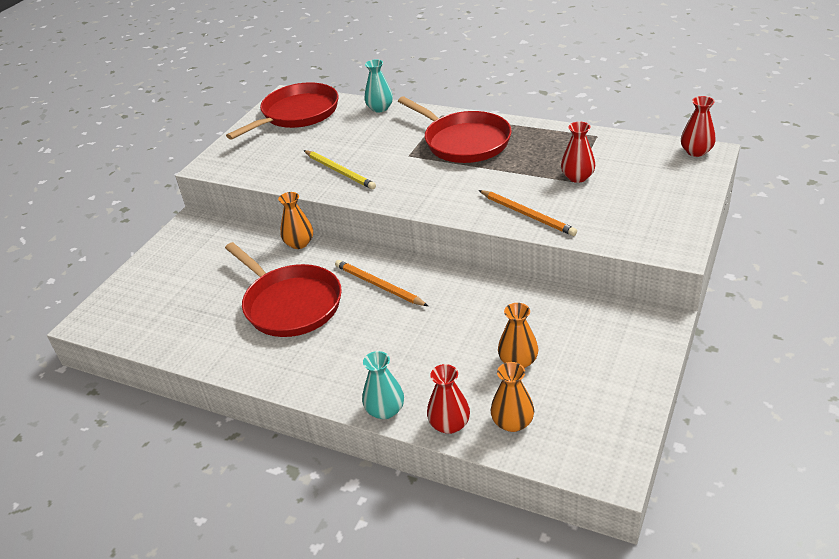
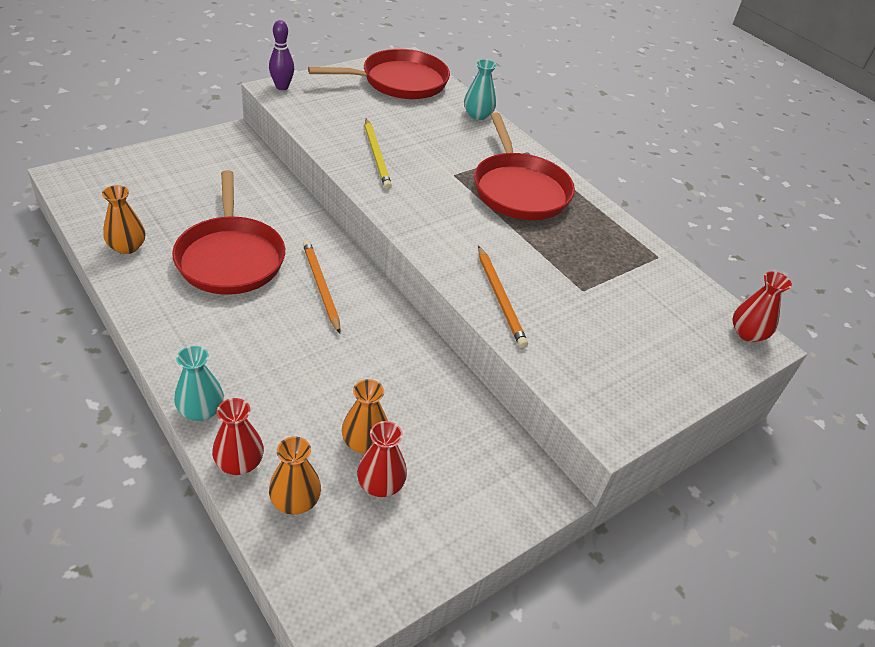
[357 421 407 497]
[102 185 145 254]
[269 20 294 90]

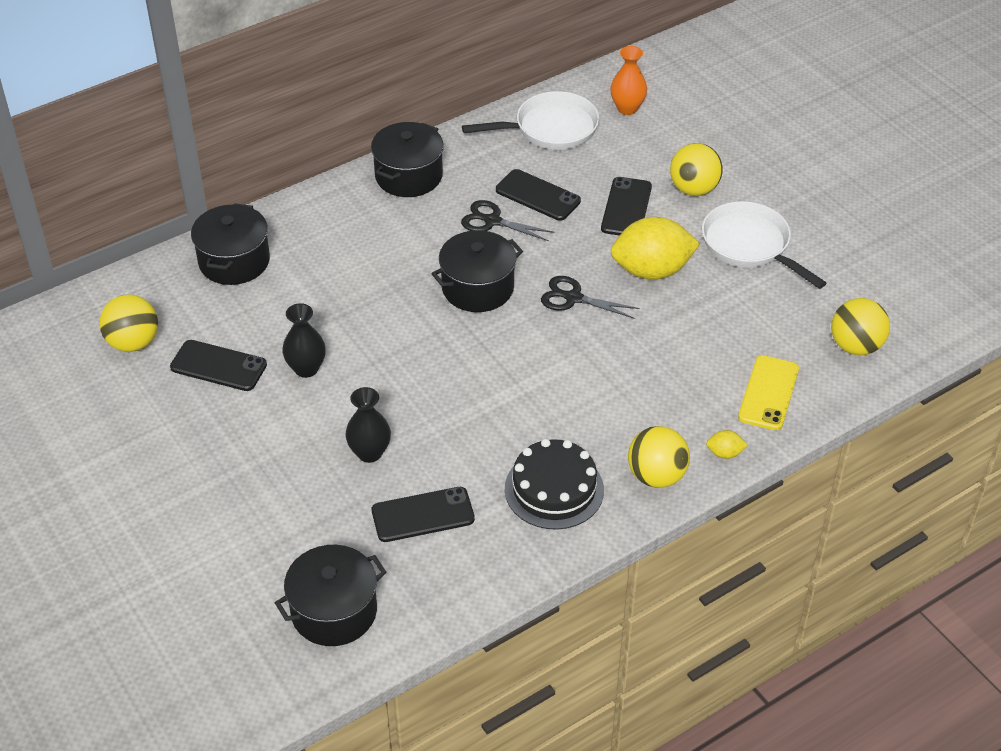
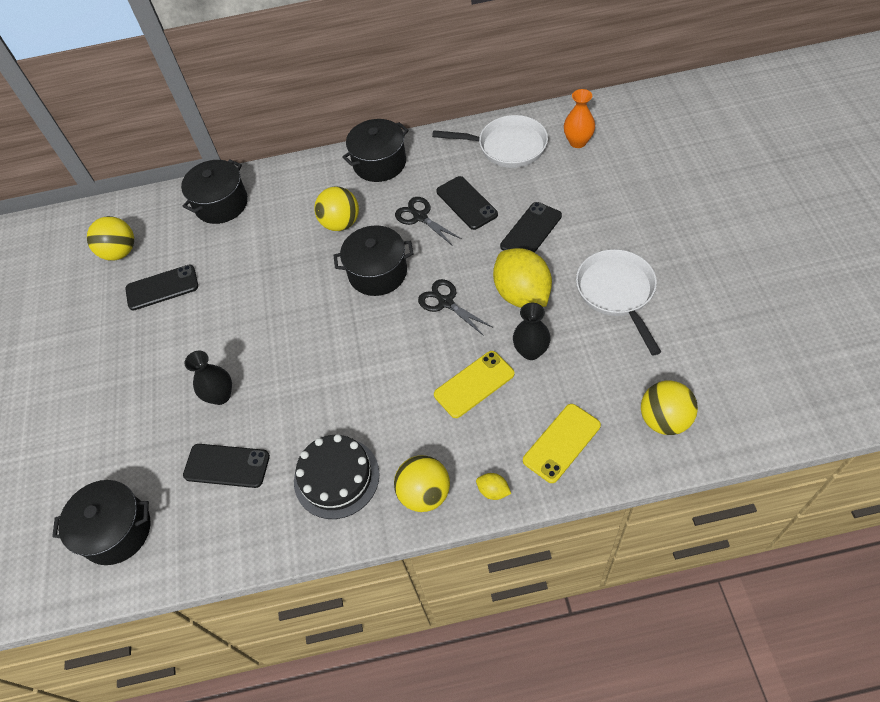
[314 187 359 231]
[493 248 552 308]
[513 303 551 360]
[125 265 198 310]
[434 351 514 418]

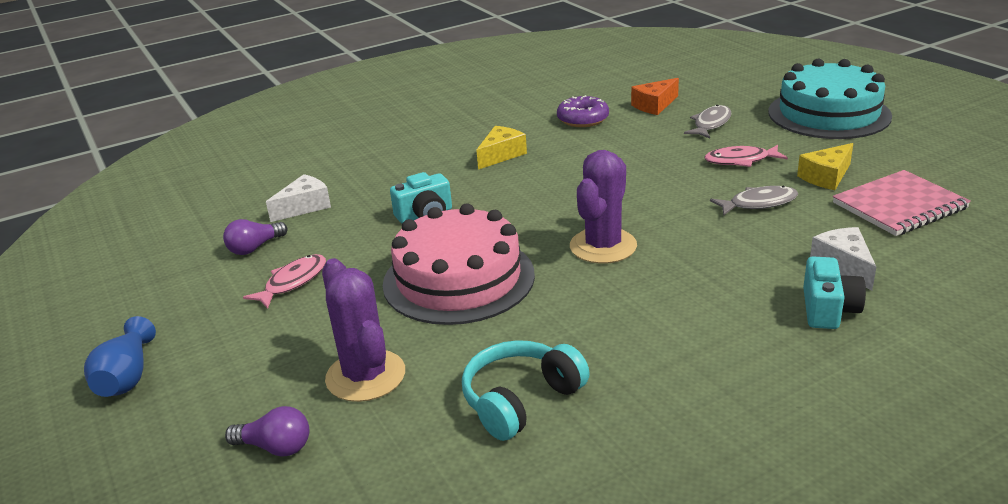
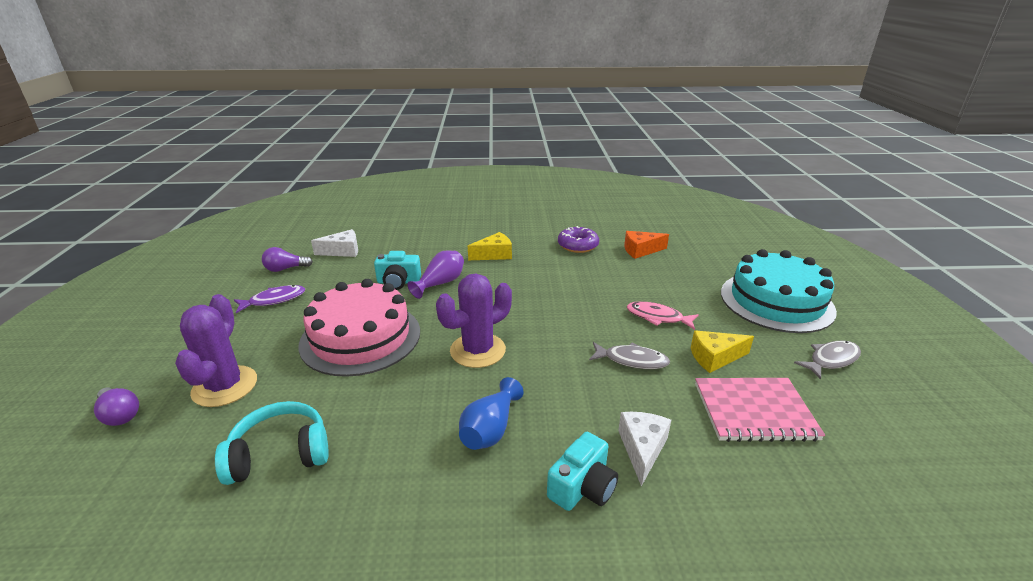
[794 340 861 380]
[234 285 305 313]
[459 377 524 450]
[407 250 464 299]

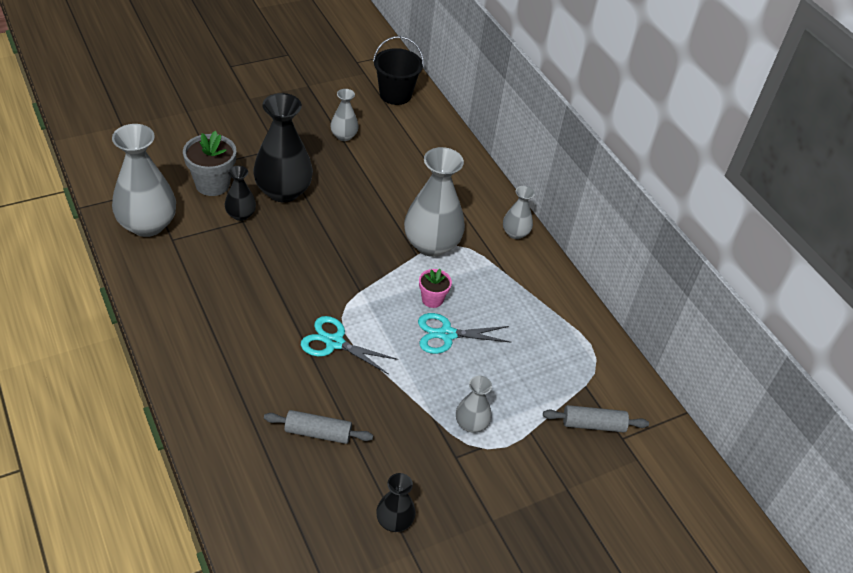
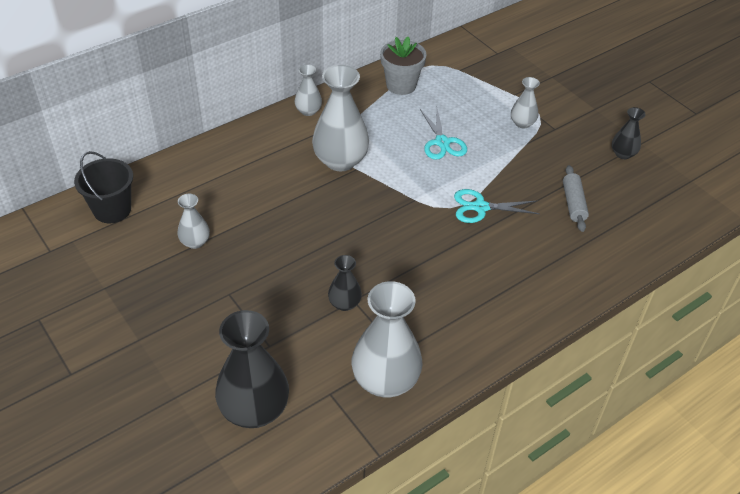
[215 310 289 428]
[380 37 427 95]
[419 269 452 308] (first image)
[454 189 539 223]
[543 405 649 432] (first image)

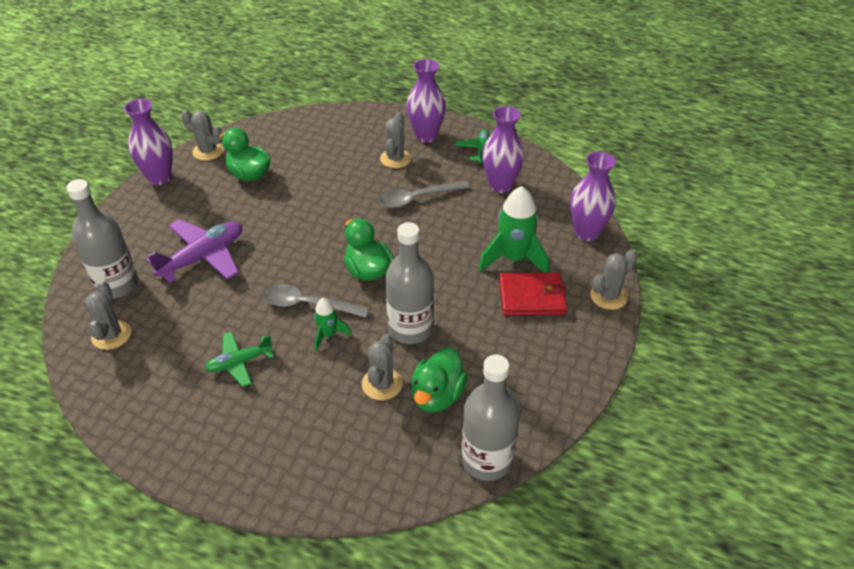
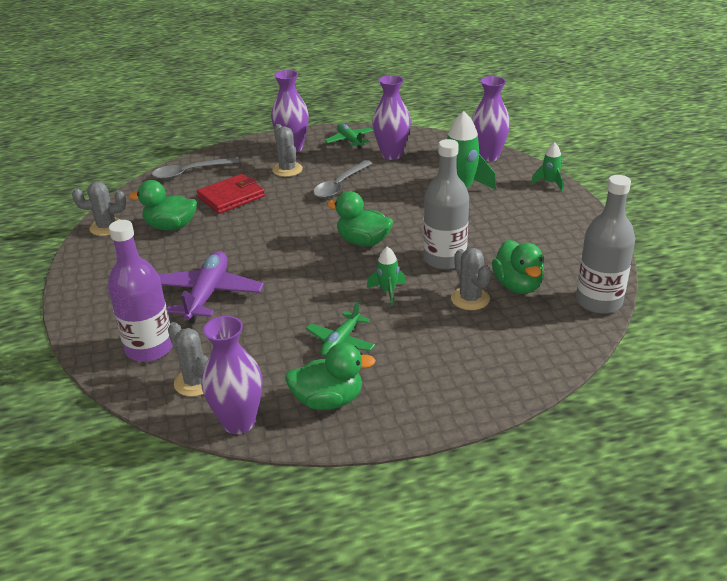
[201 316 262 434]
[108 220 173 362]
[531 142 563 191]
[197 174 265 214]
[152 157 240 180]
[285 343 376 410]

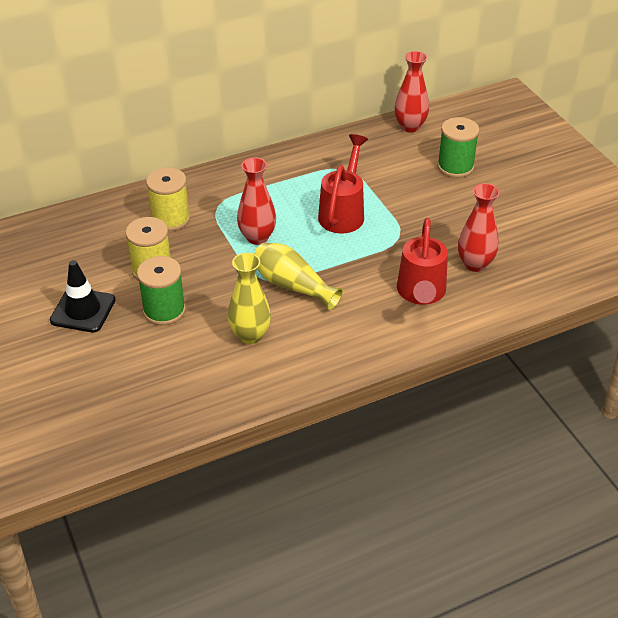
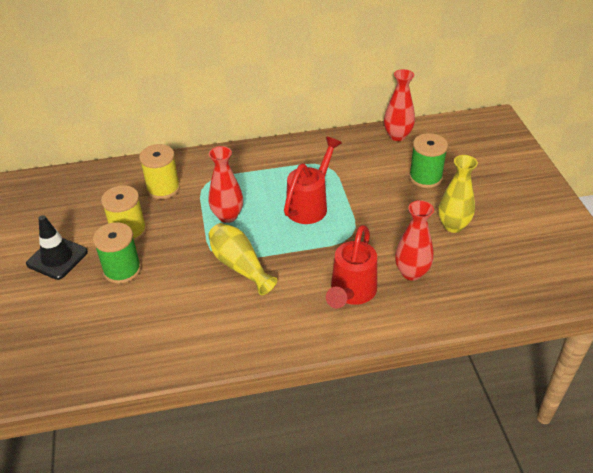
[438 155 478 233]

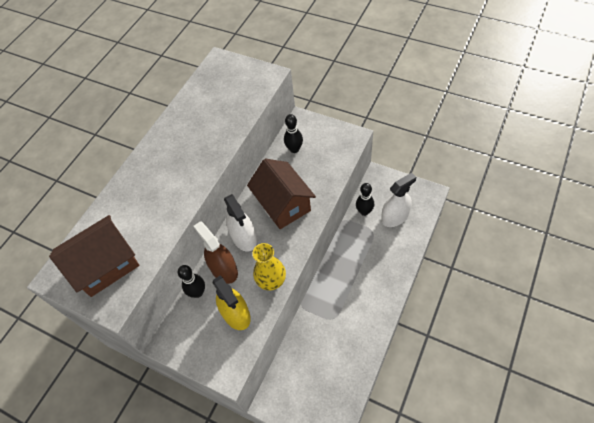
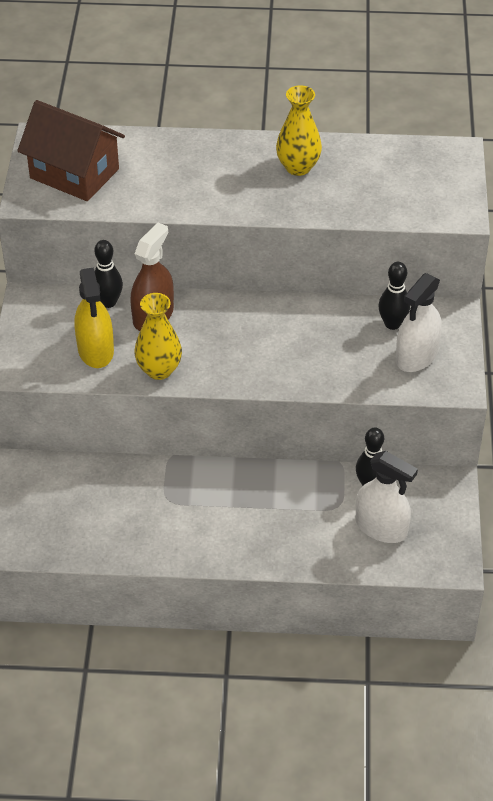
[247 159 316 229] (first image)
[396 273 442 372]
[74 267 114 368]
[276 85 322 176]

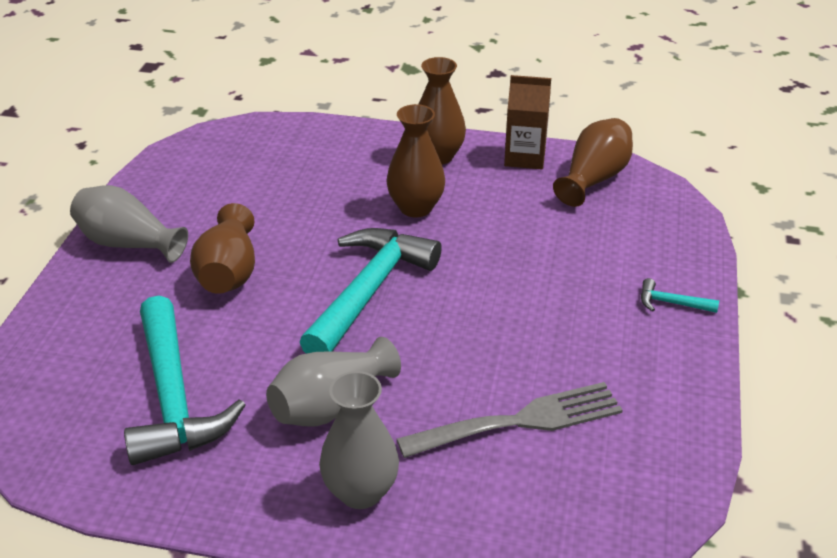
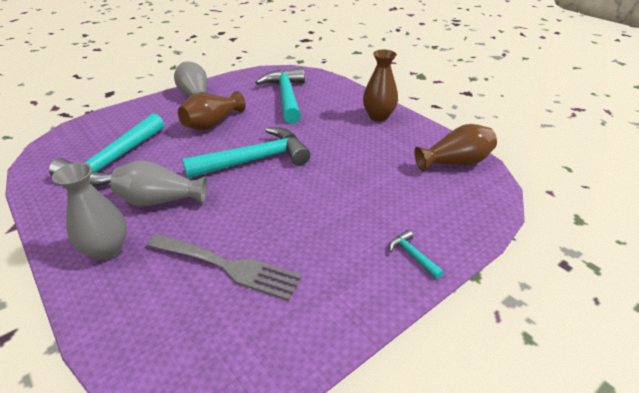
[504 75 551 169] (first image)
[386 104 445 217] (first image)
[255 67 305 124]

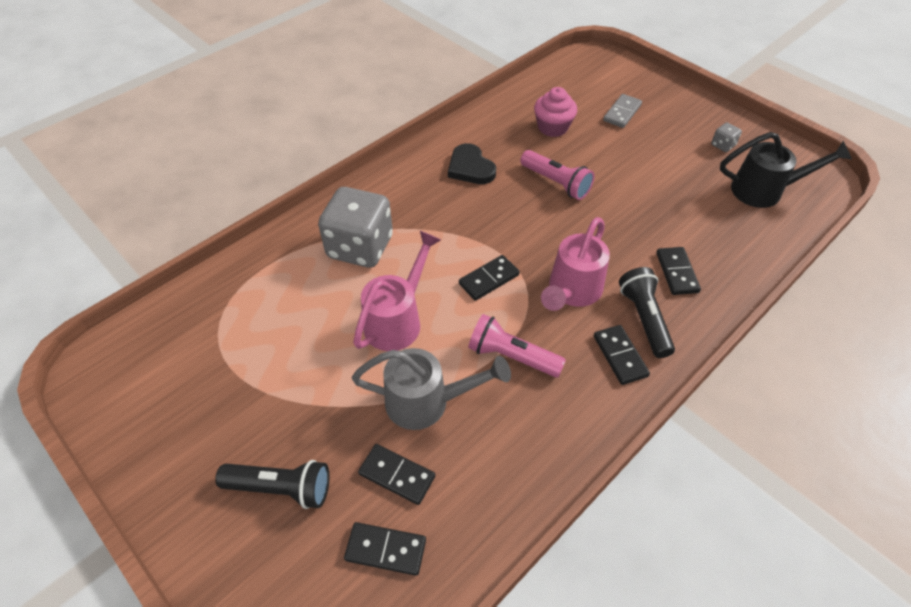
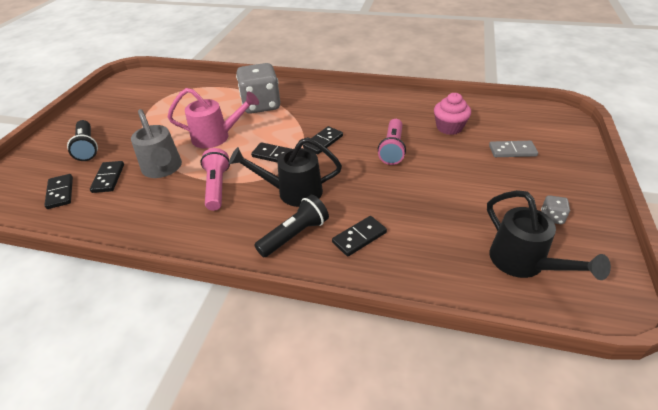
[448 143 496 184] (first image)
[229 137 342 207]
[303 126 343 154]

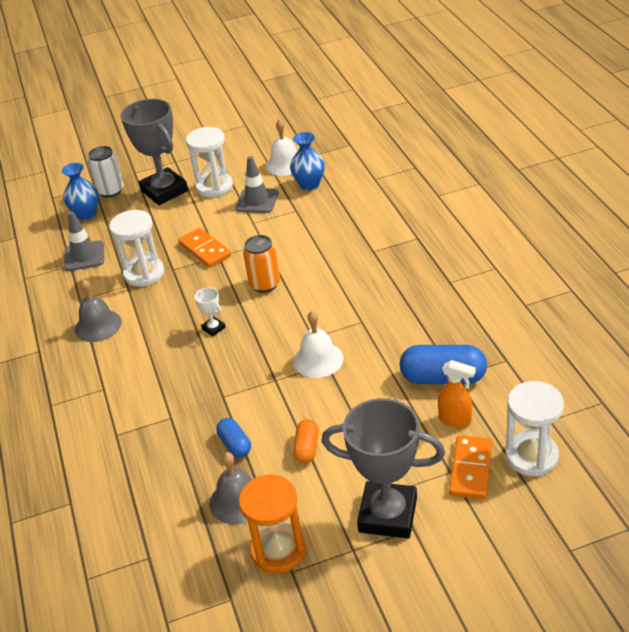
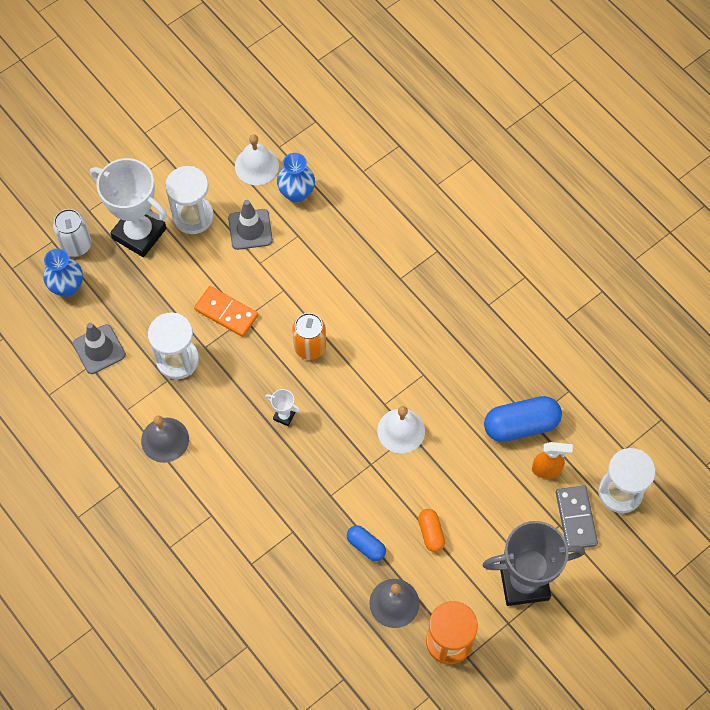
[90 158 167 257]
[556 486 598 548]

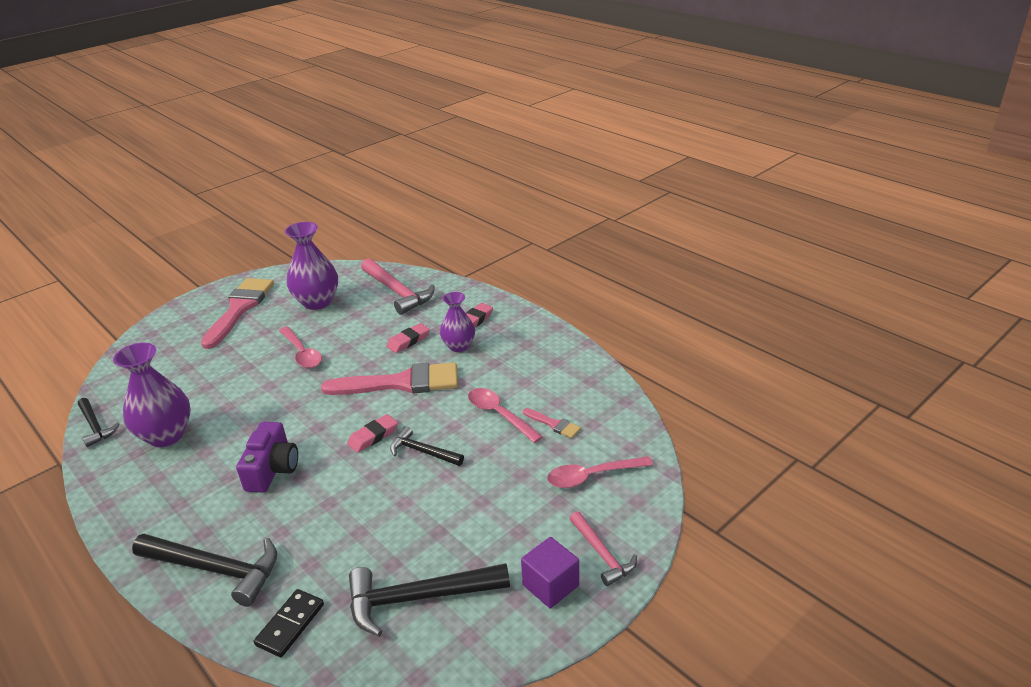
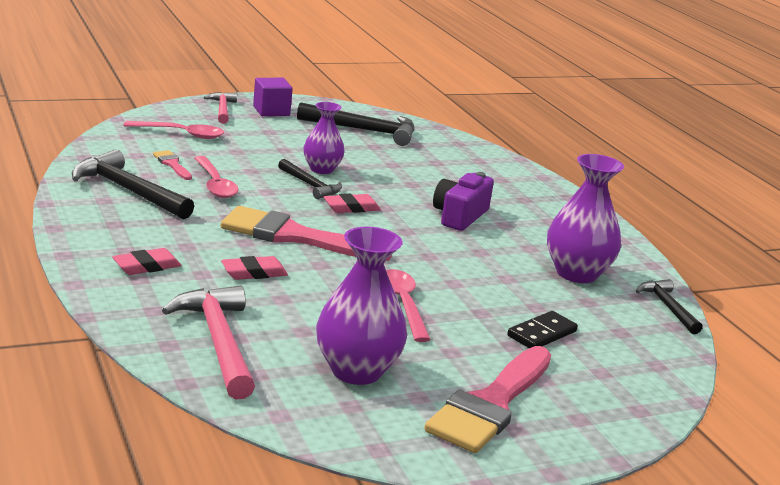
[303 102 345 174]
[72 149 194 219]
[507 311 578 348]

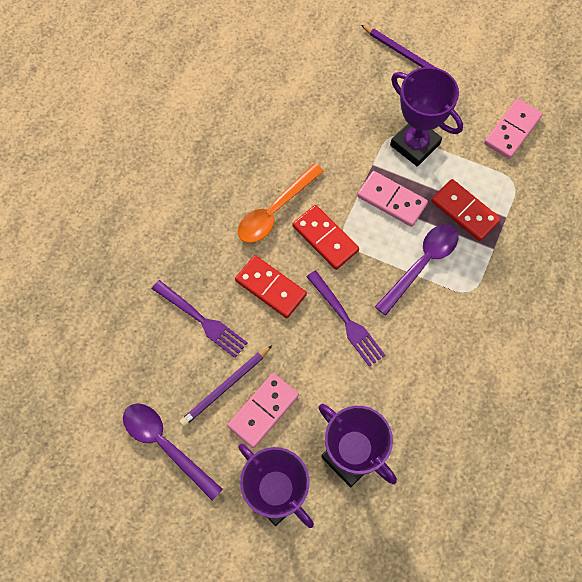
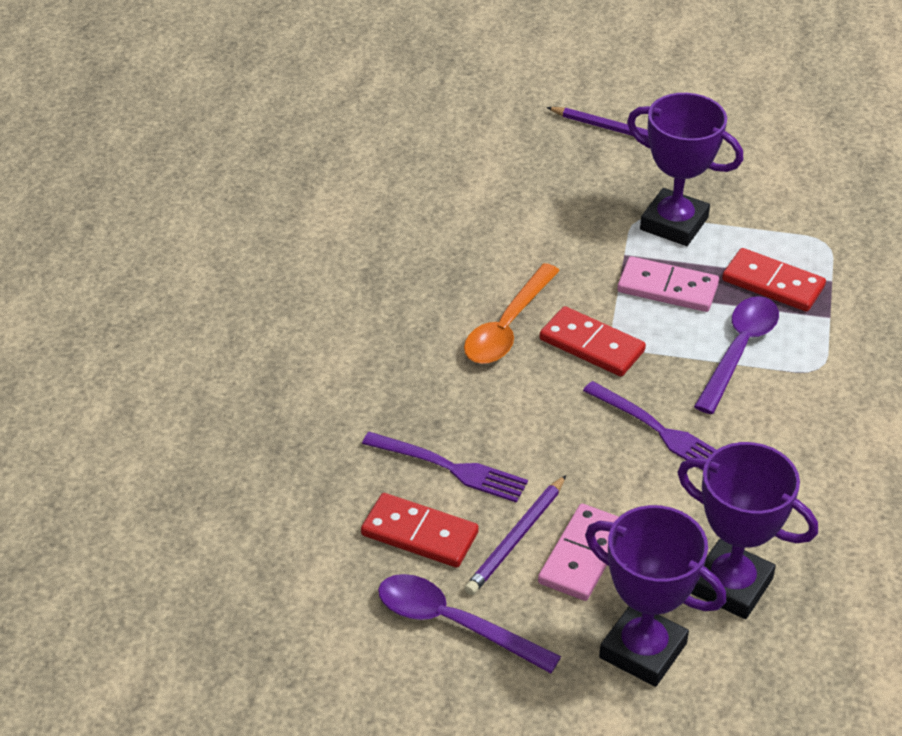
[484 99 543 159] (first image)
[361 493 479 568]

